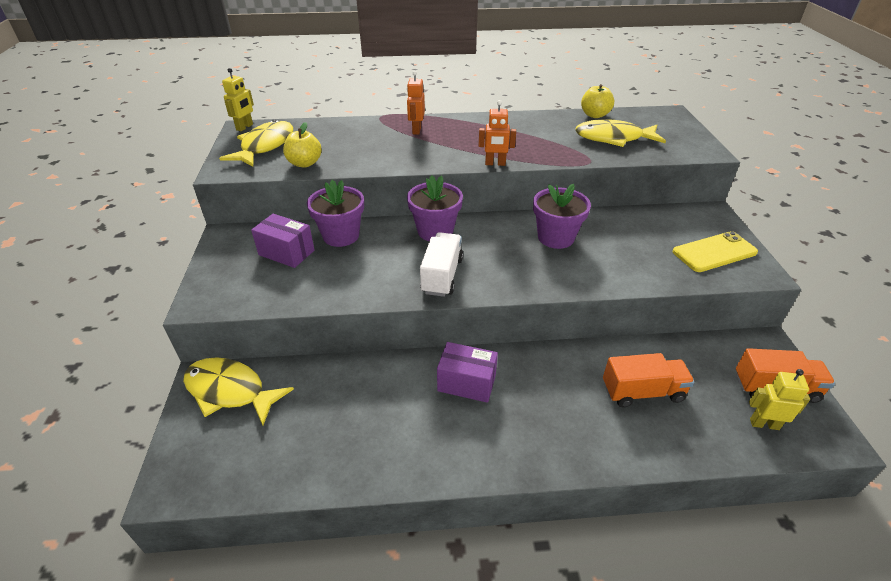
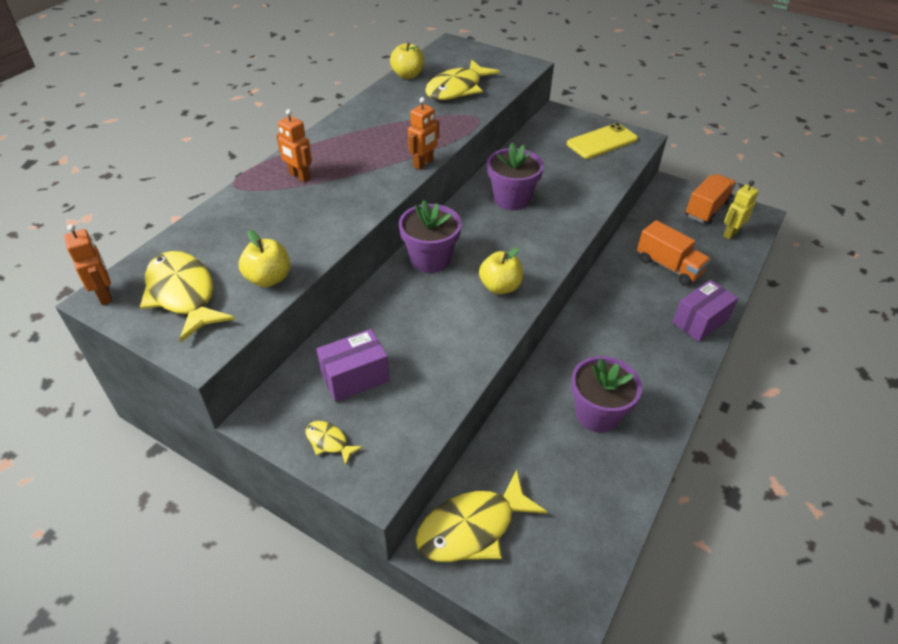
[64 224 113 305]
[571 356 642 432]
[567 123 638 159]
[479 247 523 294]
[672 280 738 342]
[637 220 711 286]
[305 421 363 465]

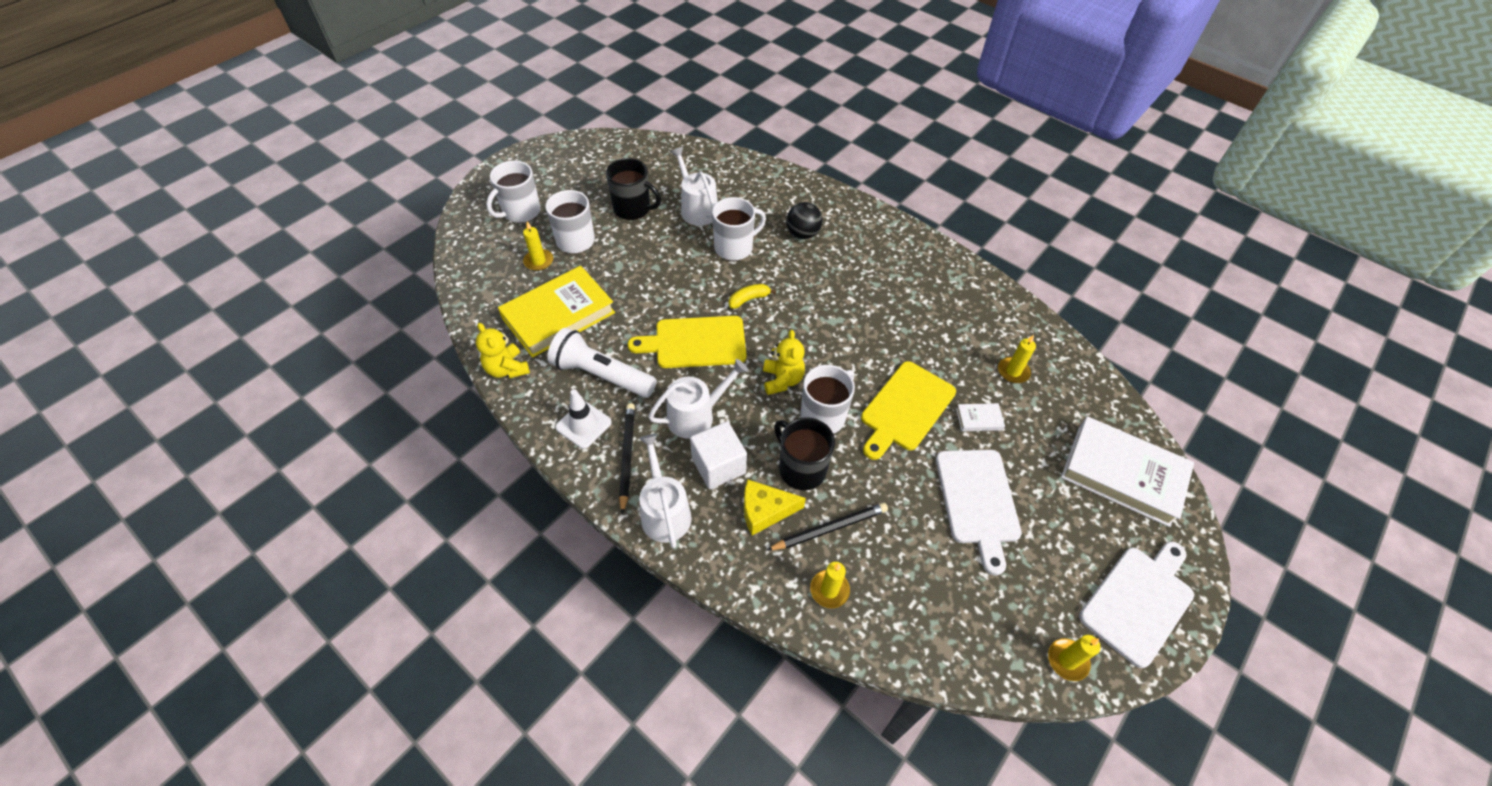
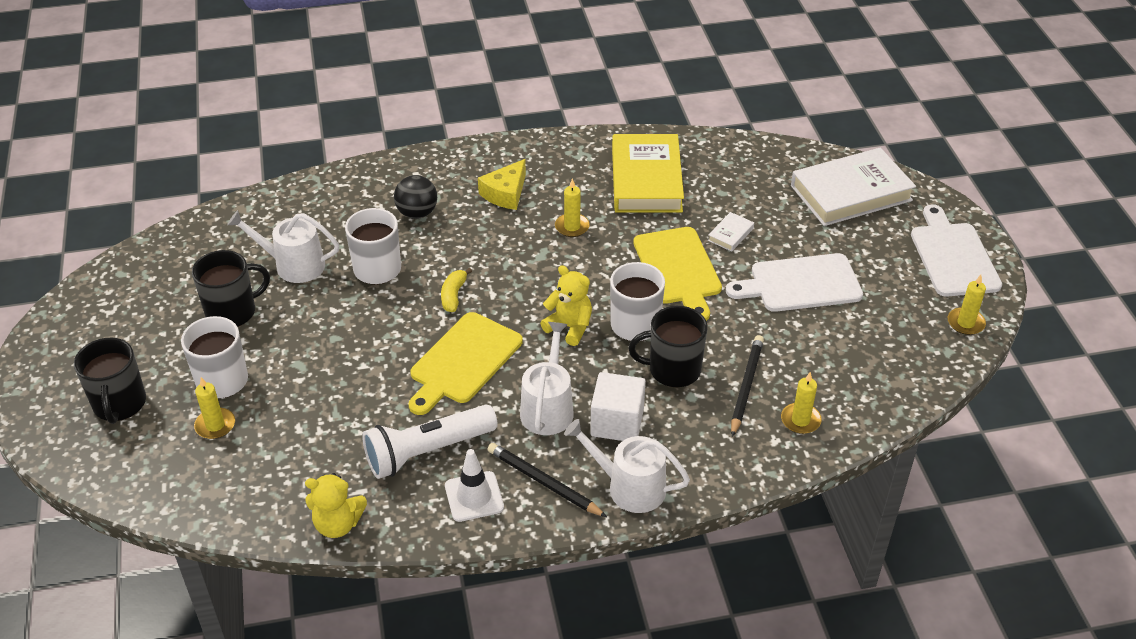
[74 338 146 424]
[612 134 684 213]
[555 178 590 237]
[726 253 863 312]
[478 159 526 210]

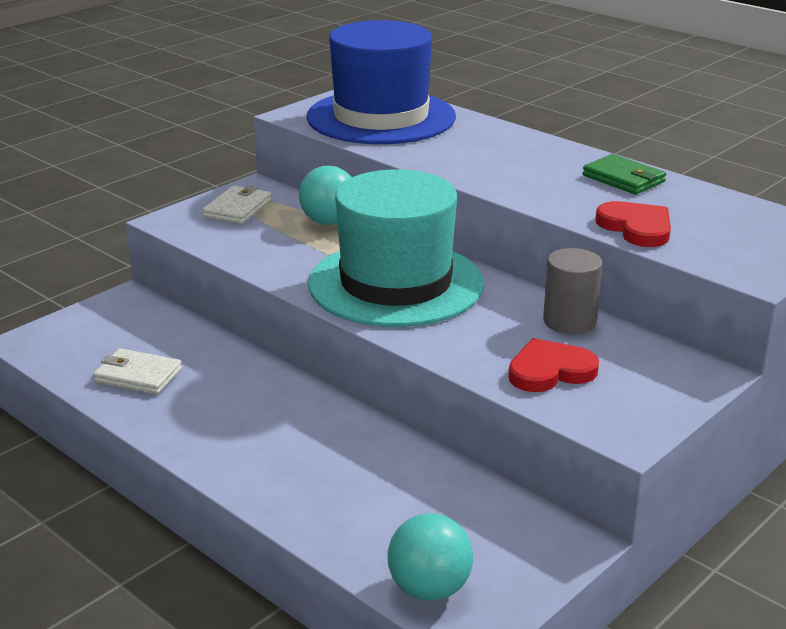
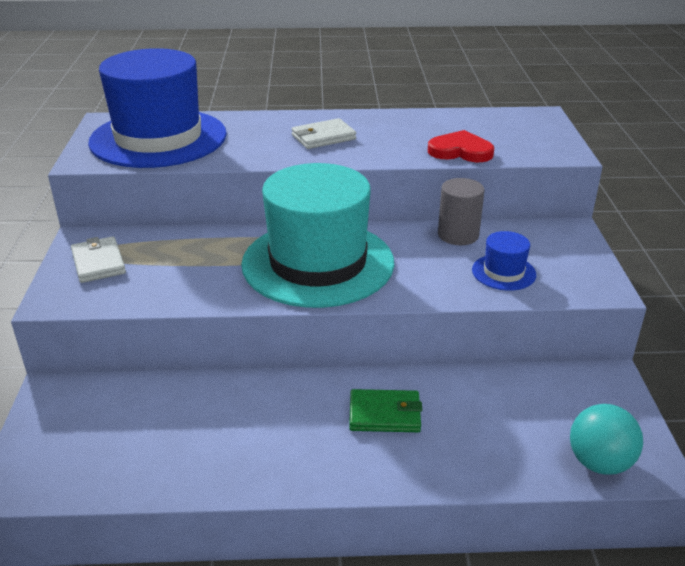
[349 389 422 432]
[299 165 351 225] (first image)
[472 231 536 291]
[292 118 356 149]

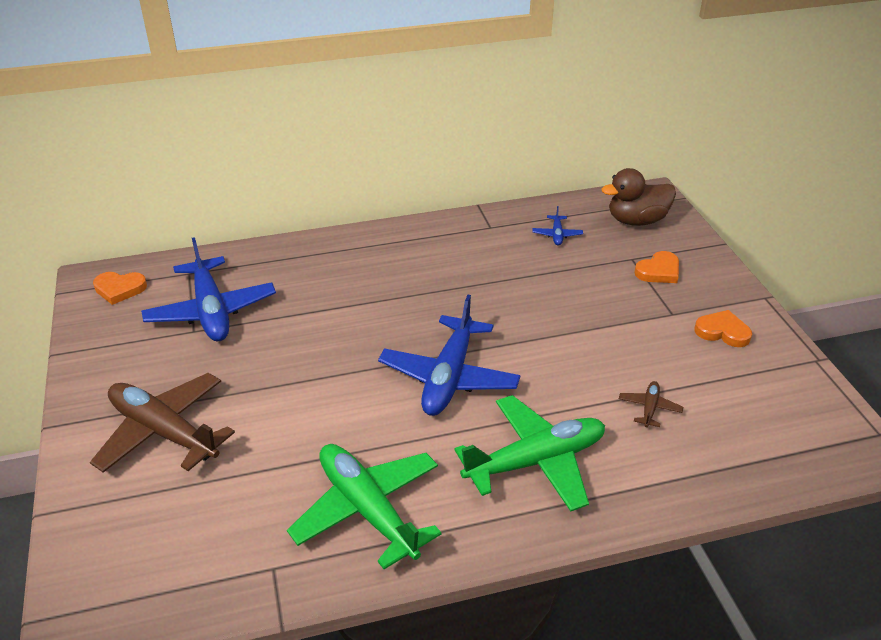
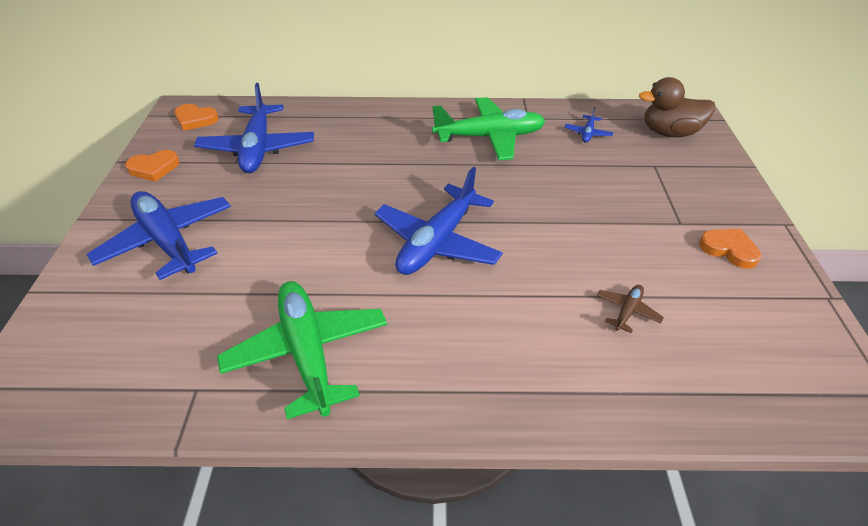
[125 150 180 182]
[86 191 231 280]
[432 97 545 160]

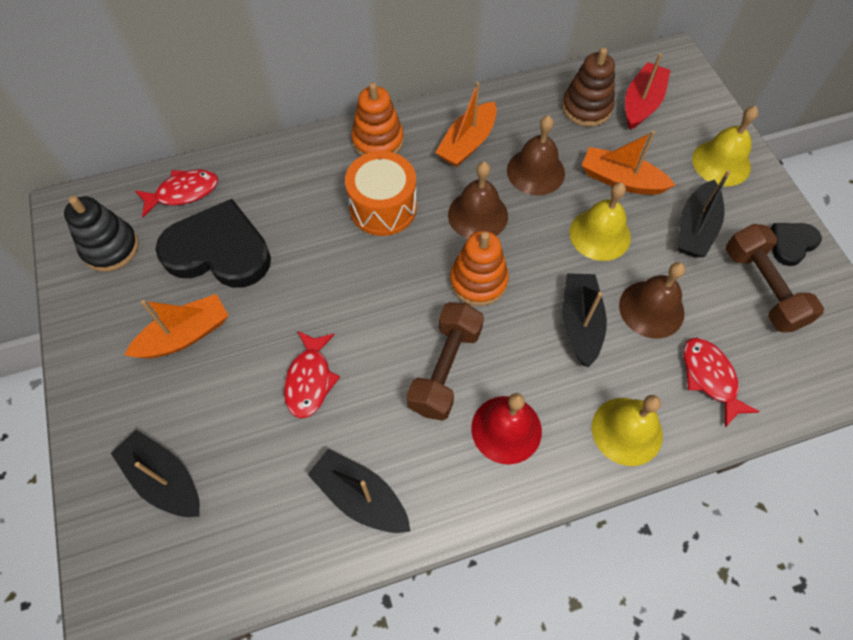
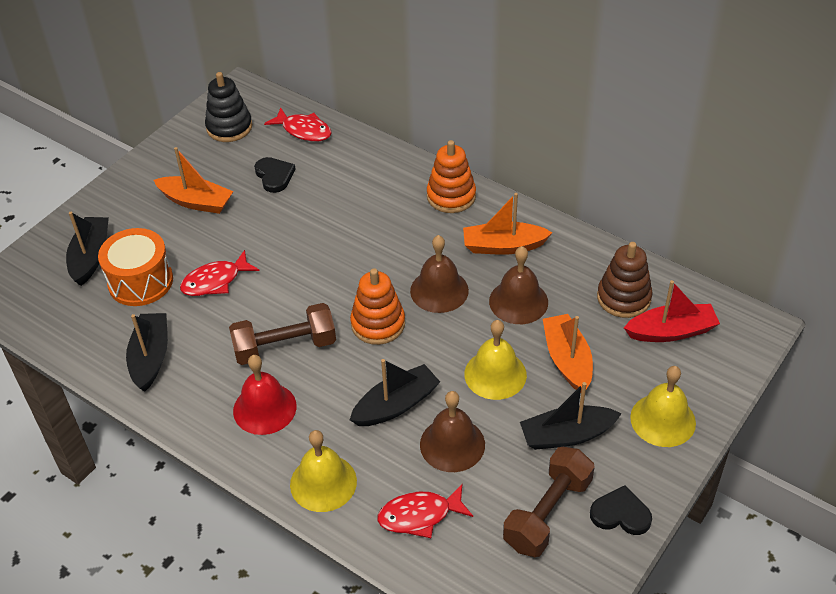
[98 228 173 306]
[254 157 296 193]
[377 484 473 538]

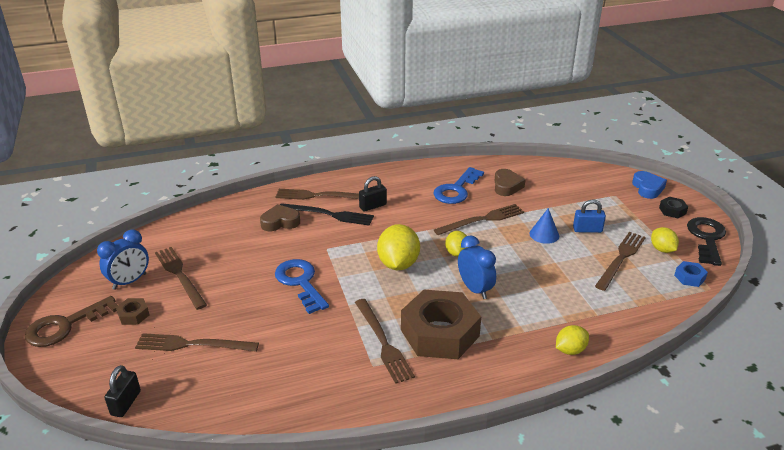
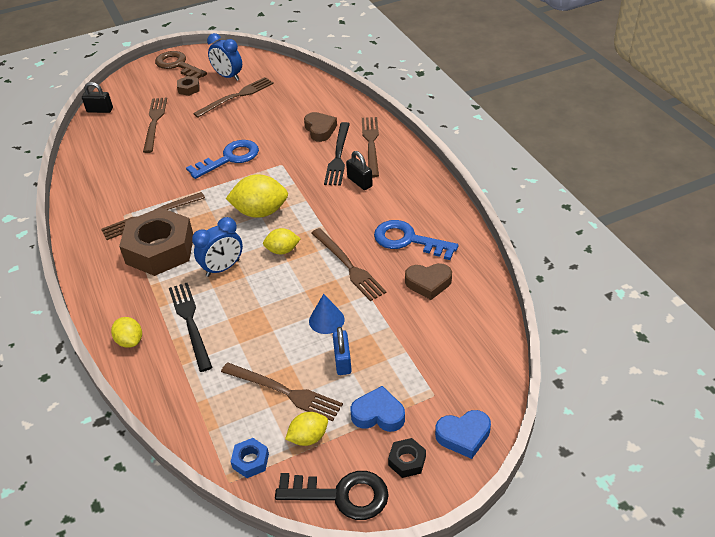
[169 283 212 372]
[351 386 405 432]

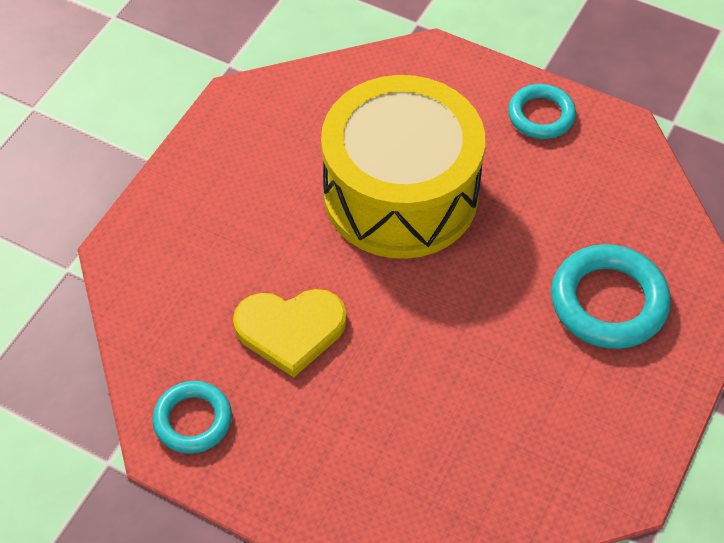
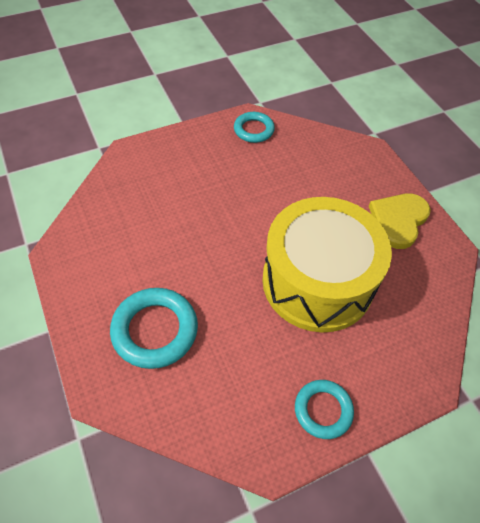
[369 193 431 249]

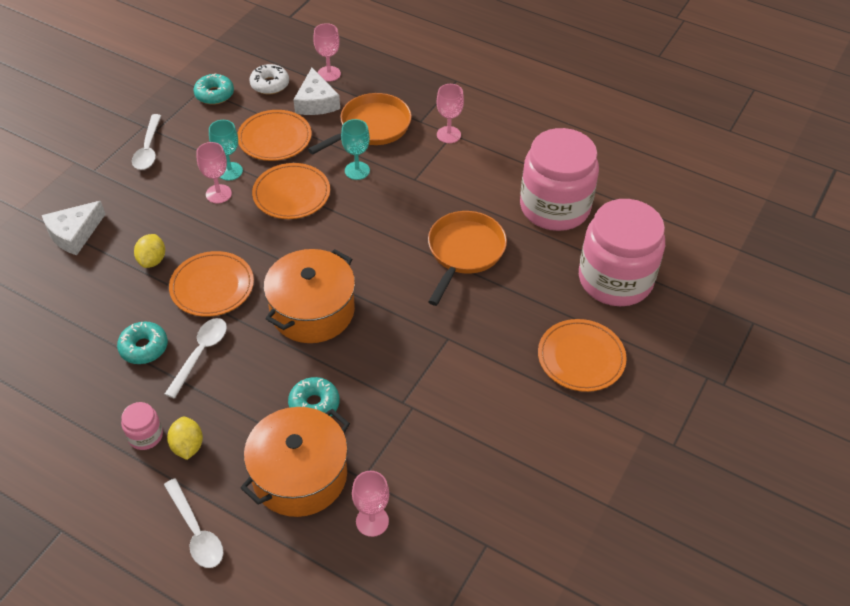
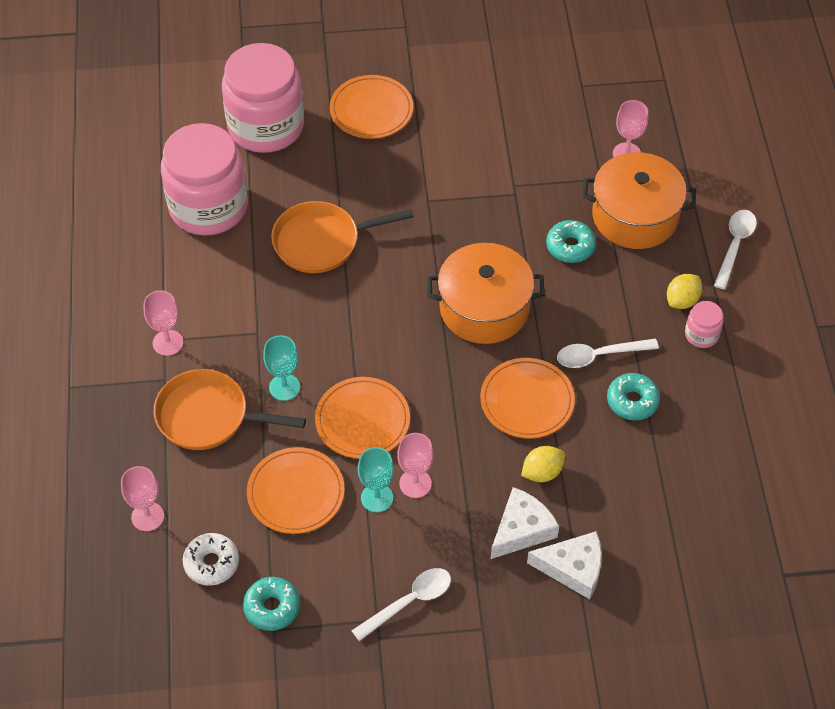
[491 487 559 559]

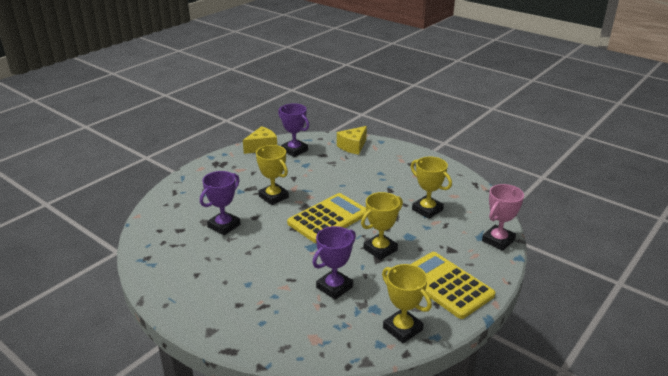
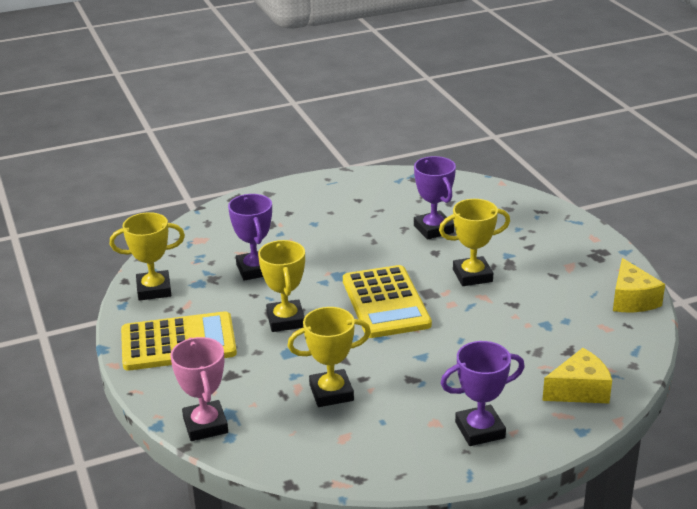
[441 341 525 446]
[542 348 612 403]

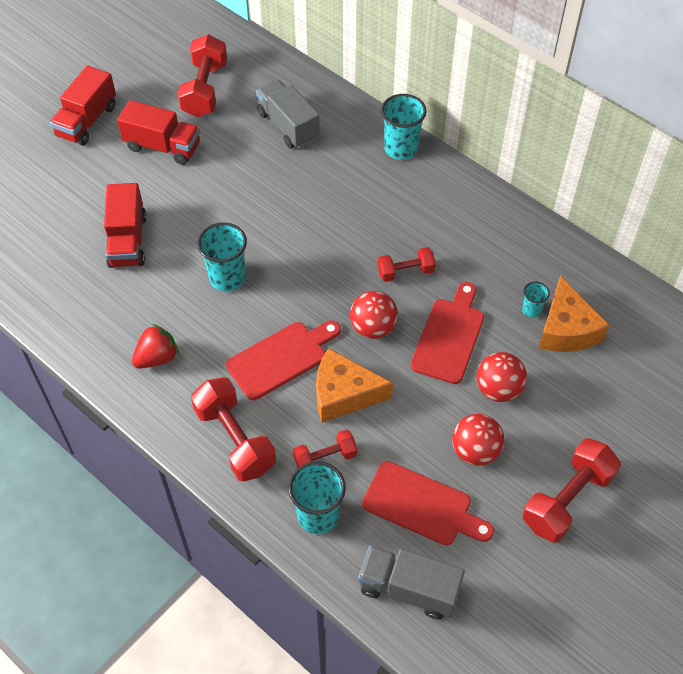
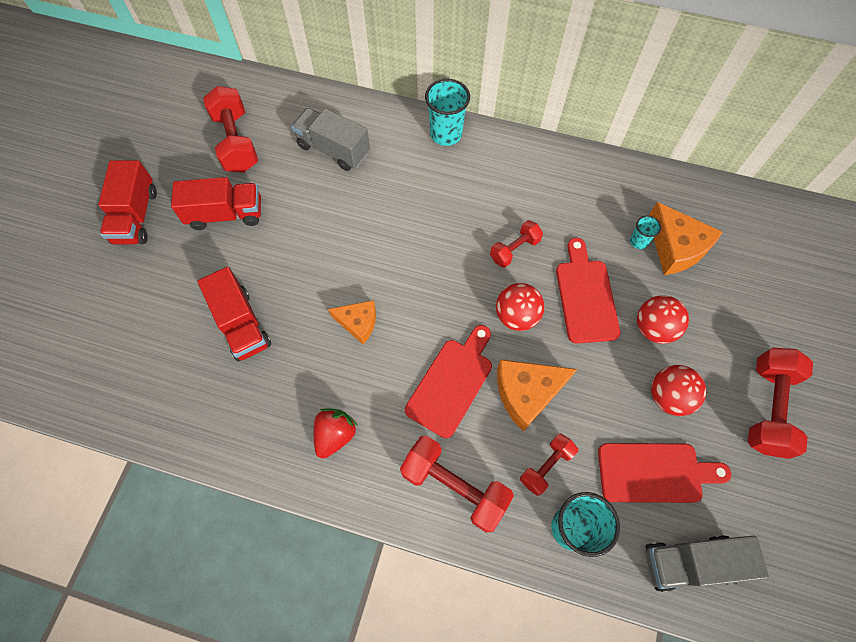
[328 300 376 344]

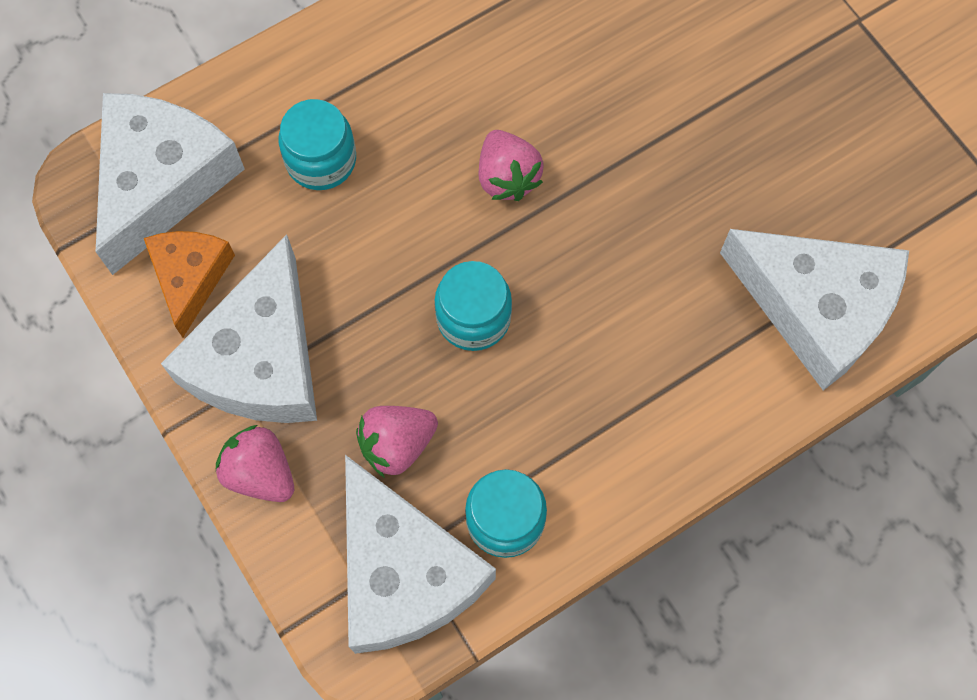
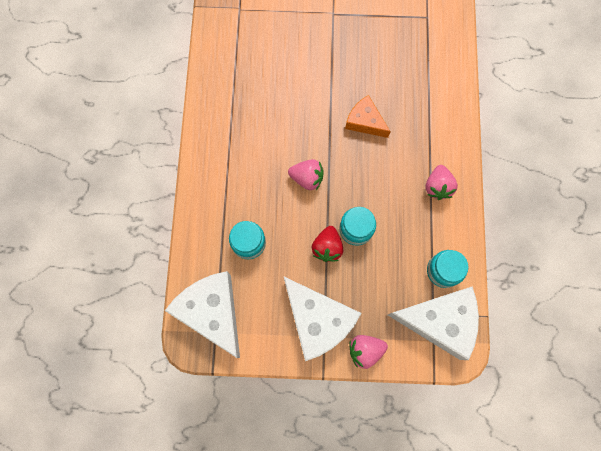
[720 229 909 391] (first image)
[345 95 391 138]
[425 165 458 200]
[312 226 343 262]

